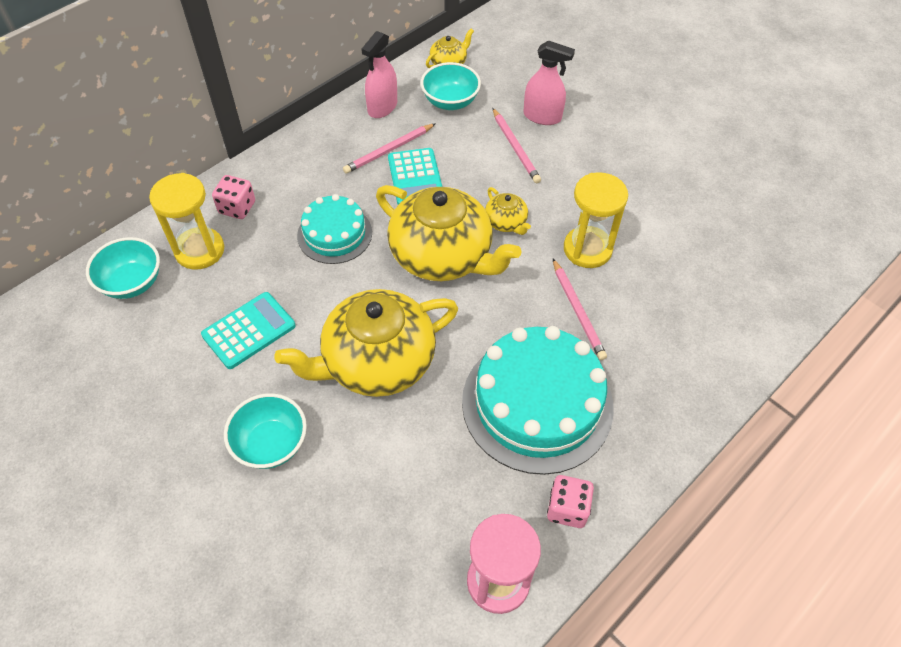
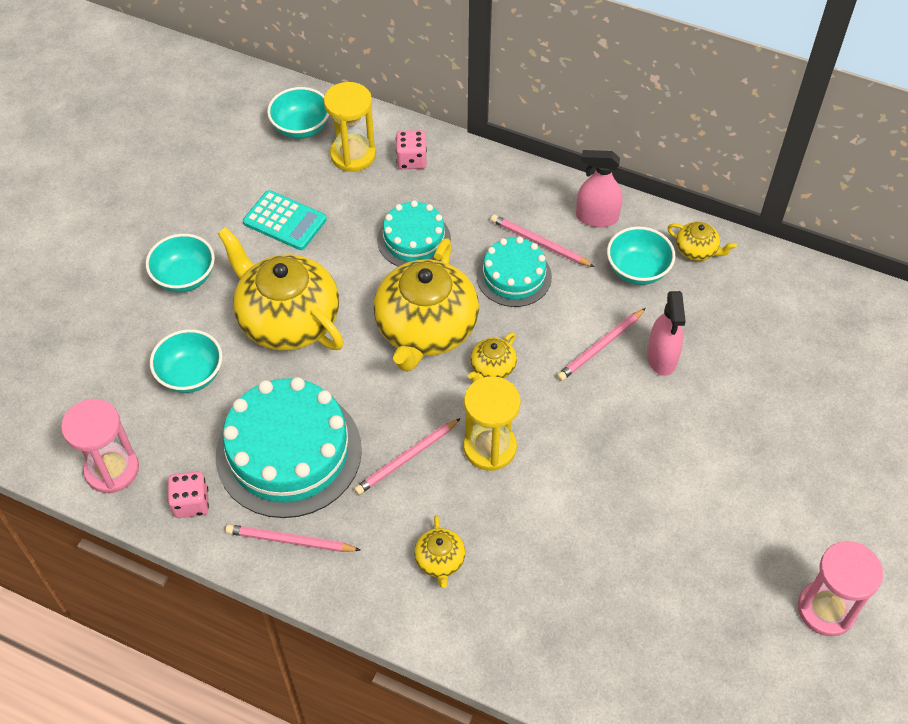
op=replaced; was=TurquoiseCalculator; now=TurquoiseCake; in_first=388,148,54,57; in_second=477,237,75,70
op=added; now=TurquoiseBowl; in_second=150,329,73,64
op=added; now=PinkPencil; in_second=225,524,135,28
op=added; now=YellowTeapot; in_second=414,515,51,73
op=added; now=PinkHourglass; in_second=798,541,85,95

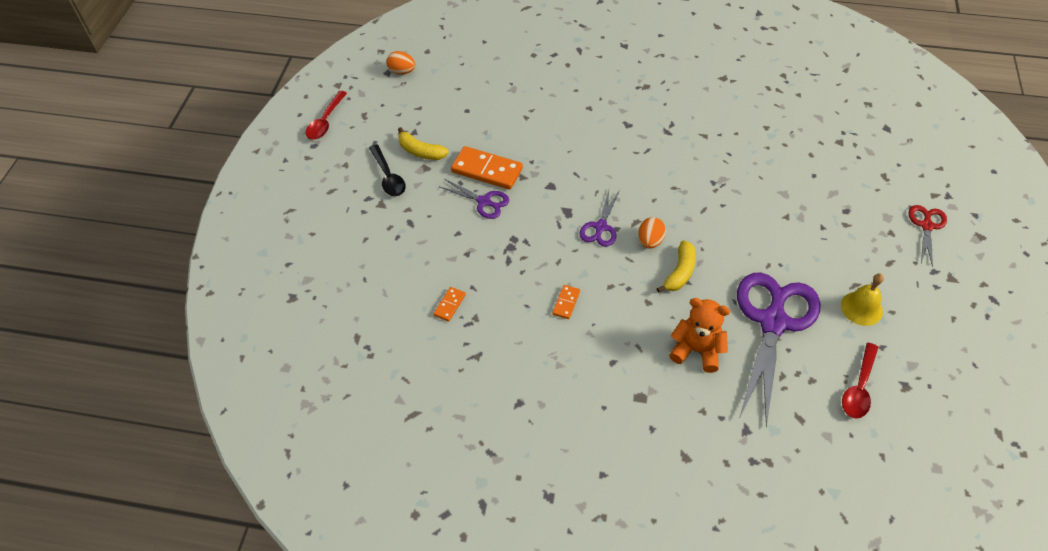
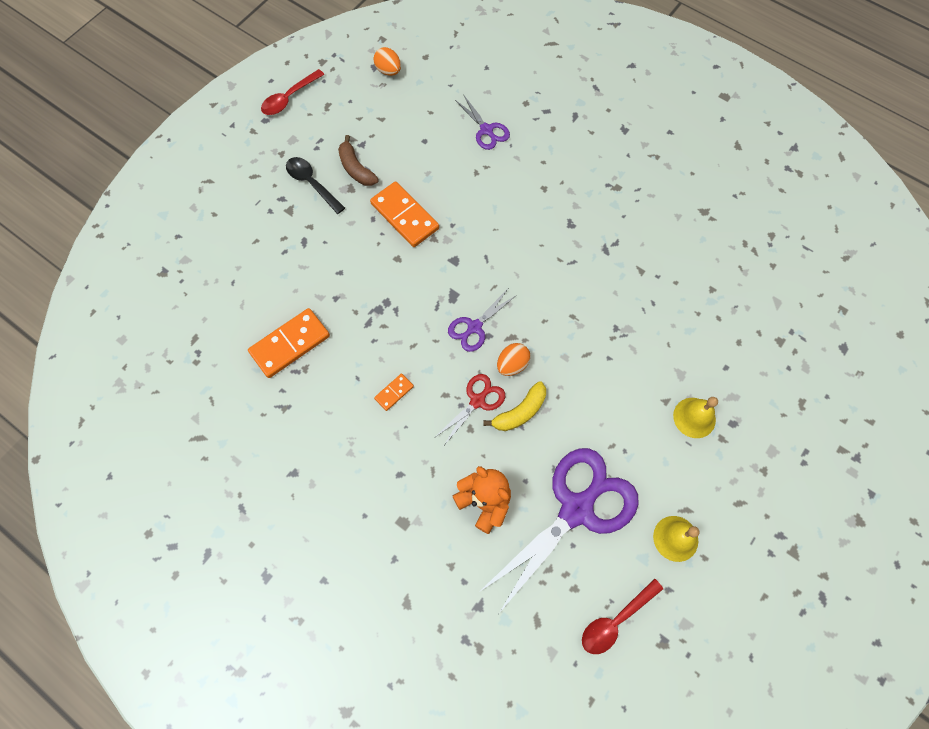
op=turned; was=BlackSpoon; in_first=369,144,37,52; in_second=286,157,59,57; clockwise=135
op=recoloured; was=YellowBanana; now=BrownBanana; in_first=398,127,51,33; in_second=338,135,41,51
op=resized; was=OrangeDomino; in_first=433,287,33,35; in_second=248,308,82,70; ratio=2.03
op=moved; was=PurpleScissors; in_first=440,179,69,40; in_second=455,94,55,56
op=moved; was=RedScissors; in_first=909,205,38,62; in_second=434,374,71,71
op=added; now=YellowBell; in_second=673,397,45,41

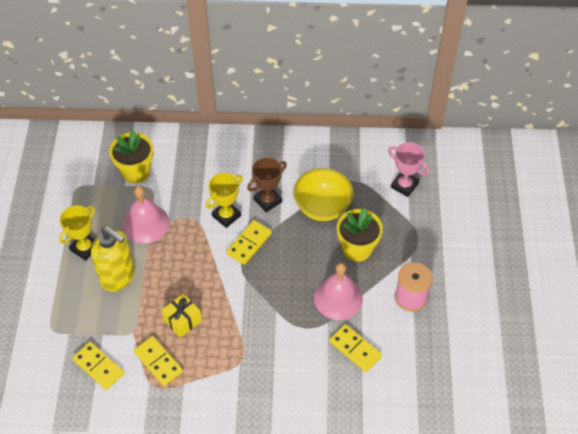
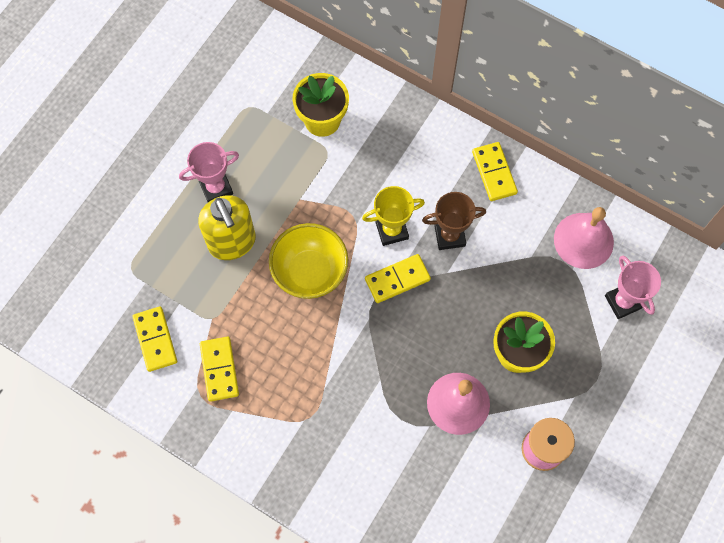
op=recoloured; was=YellowTrophy; now=PinkTrophy; in_first=59,205,36,56; in_second=179,142,60,60
op=moved; was=PinkBell; in_first=123,186,46,57; in_second=554,207,60,62
op=removed; was=YellowGift; in_first=161,293,41,45
op=moved; was=YellowBowl; in_first=293,168,61,53; in_second=269,223,79,76
op=moved; was=YellowDomino; in_first=329,324,53,48; in_second=472,142,46,59

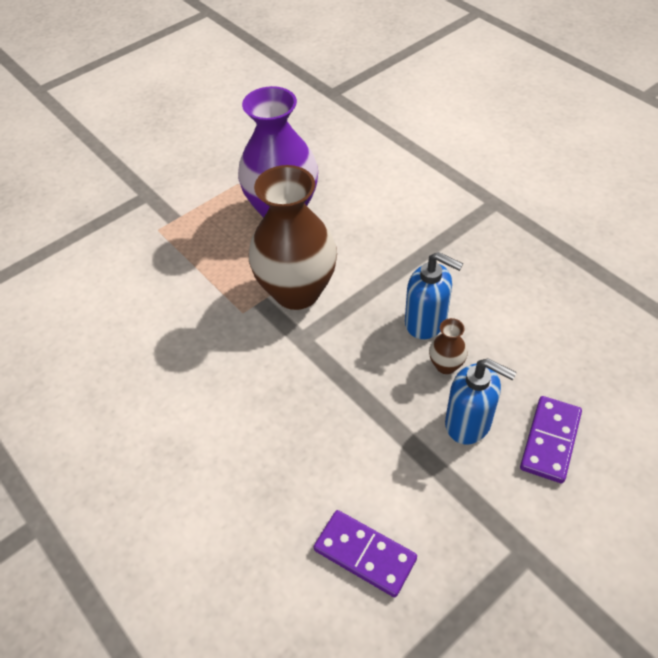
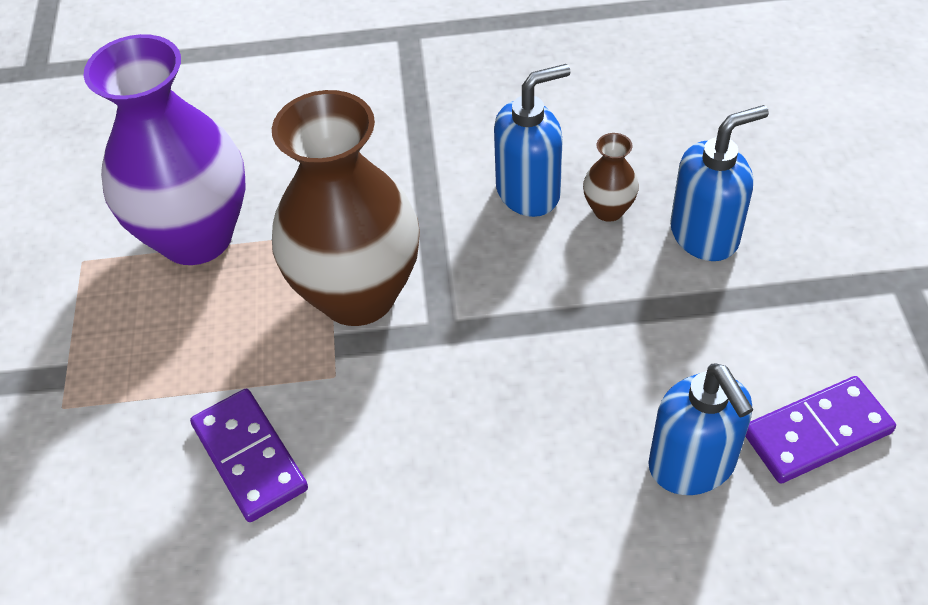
op=moved; was=PurpleDomino; in_first=520,396,62,87; in_second=190,389,118,133
op=added; now=BlueSoapDispenser; in_second=648,364,106,131

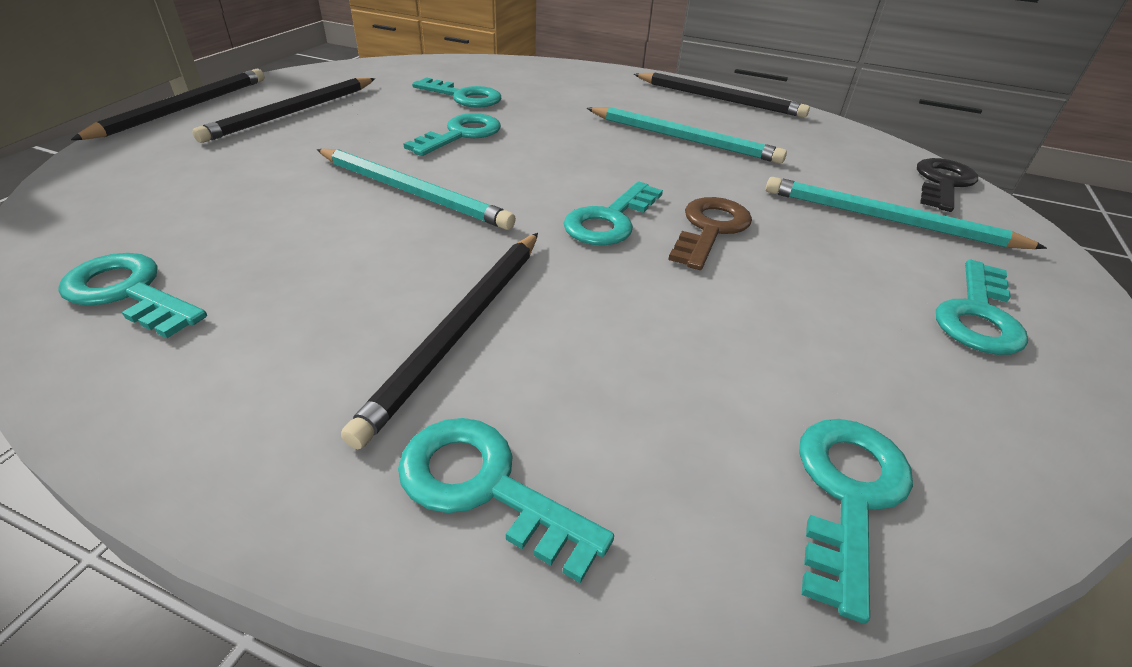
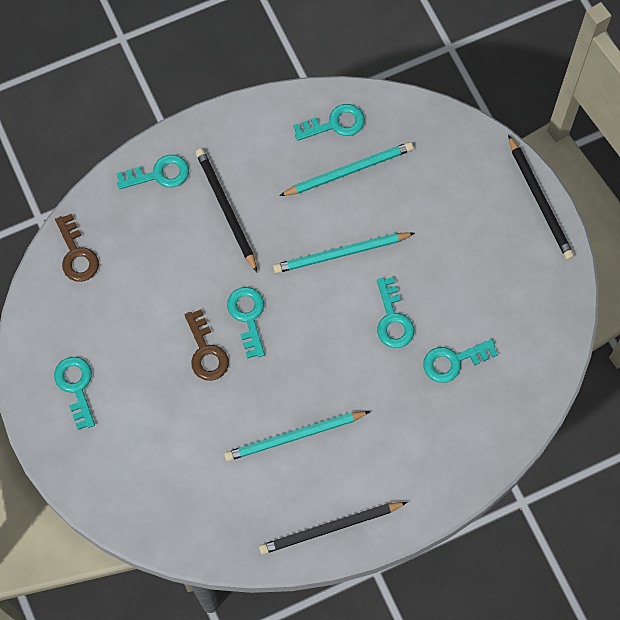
op=removed; was=BlackPencil; in_first=192,78,183,65
op=moved; was=TurquoisePencil; in_first=766,177,281,72; in_second=279,142,134,54
op=recoloured; was=TurquoiseKey; now=BrownKey; in_first=799,419,114,205; in_second=55,214,44,68
op=removed; was=BlackKey; in_first=917,158,61,54

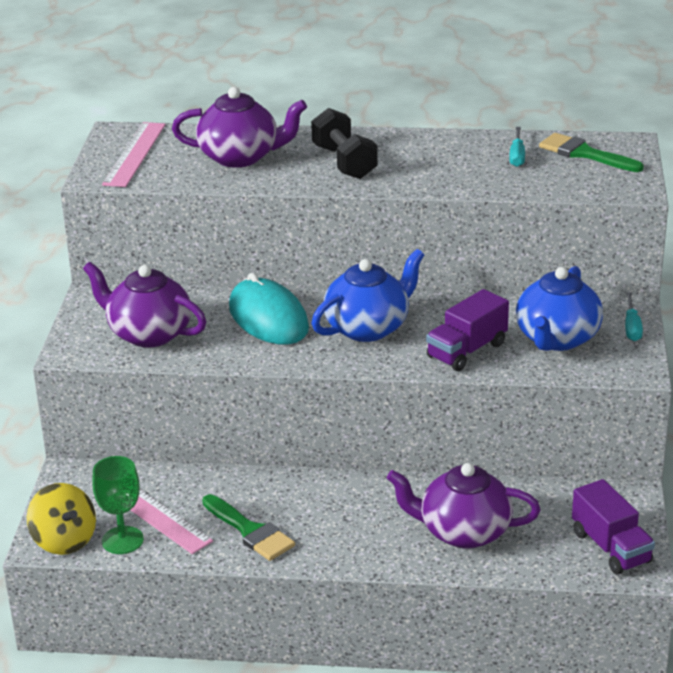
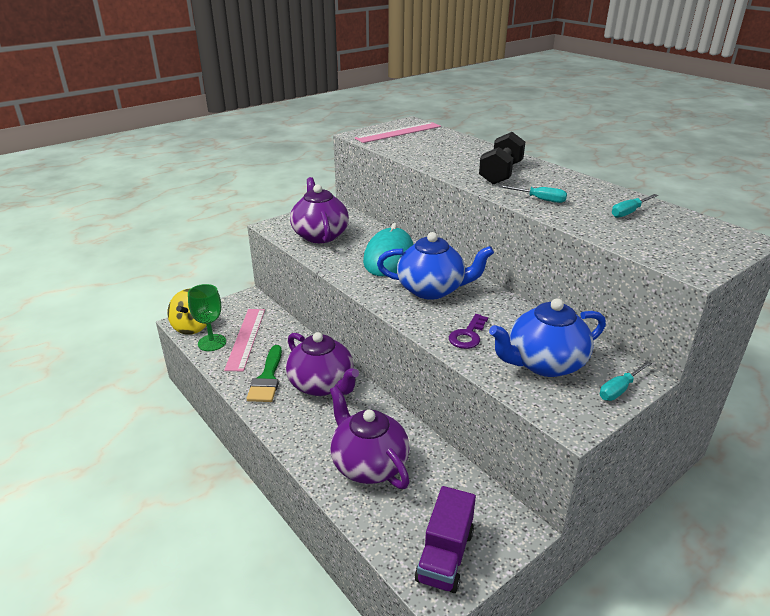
op=moved; was=PurpleTeapot; in_first=172,87,135,81; in_second=286,332,73,64
op=replaced; was=PurpleTruck; now=PurpleKey; in_first=426,289,83,82; in_second=449,314,39,35
op=removed; was=GreenBrush; in_first=539,133,105,39
op=added; now=TurquoiseScrewdriver; in_second=499,185,68,18

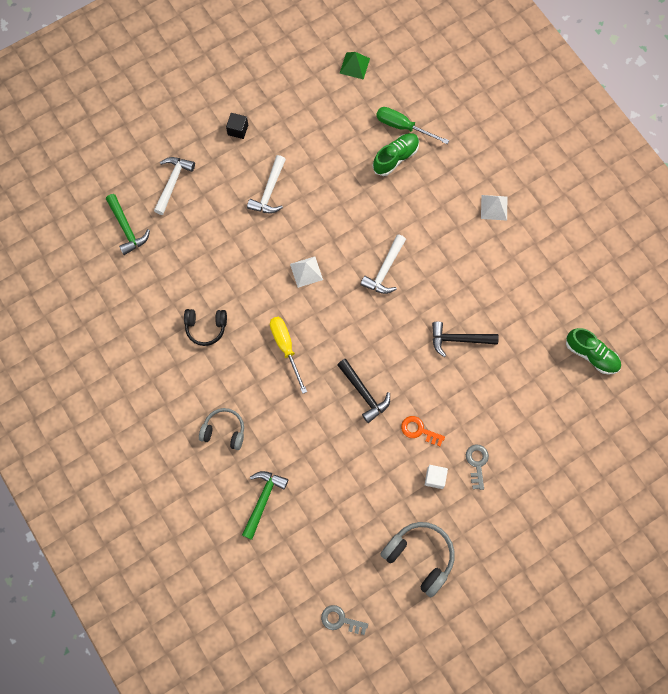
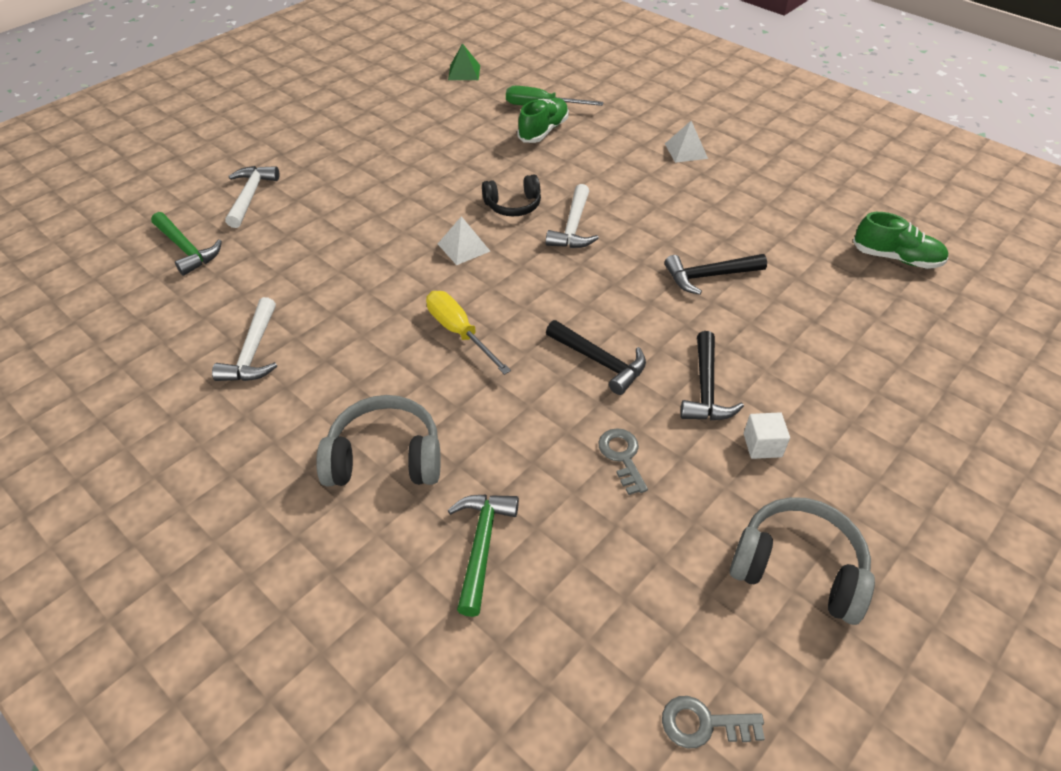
op=moved; was=BlackHeadphones; in_first=184,309,43,37; in_second=482,174,59,42
op=resized; was=GreyHeadphones; in_first=199,408,45,42; in_second=316,395,125,91; ratio=1.51
op=removed; was=BlackCube; in_first=226,113,22,26
op=moved; was=WhiteHammer; in_first=247,155,39,59; in_second=212,297,65,84
op=replaced; was=OrangeKey; now=BlackHammer; in_first=401,416,44,30; in_second=680,331,64,89
op=moved; was=GreyKey; in_first=466,444,23,46; in_second=598,428,50,67

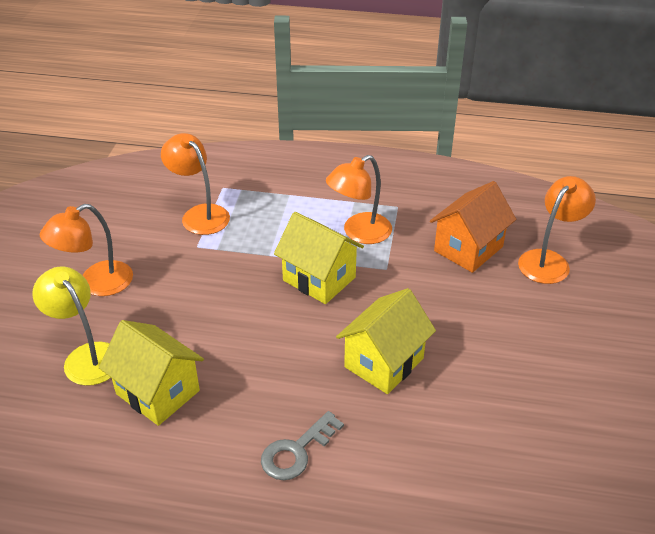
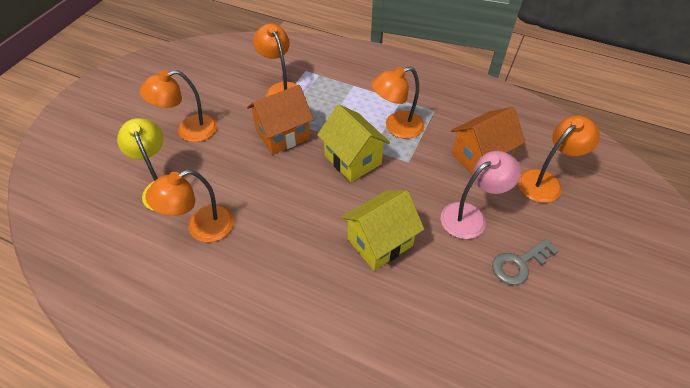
op=replaced; was=YellowHouse; now=OrangeLamp; in_first=99,320,105,106; in_second=145,170,89,72
op=moved; was=GreyKey; in_first=261,411,83,69; in_second=492,238,66,47
op=added; now=OrangeHouse; in_second=247,85,67,70
op=added; now=PinkLamp; in_second=441,151,80,88

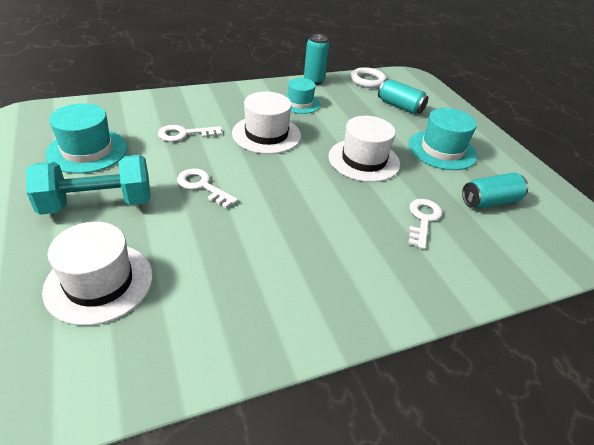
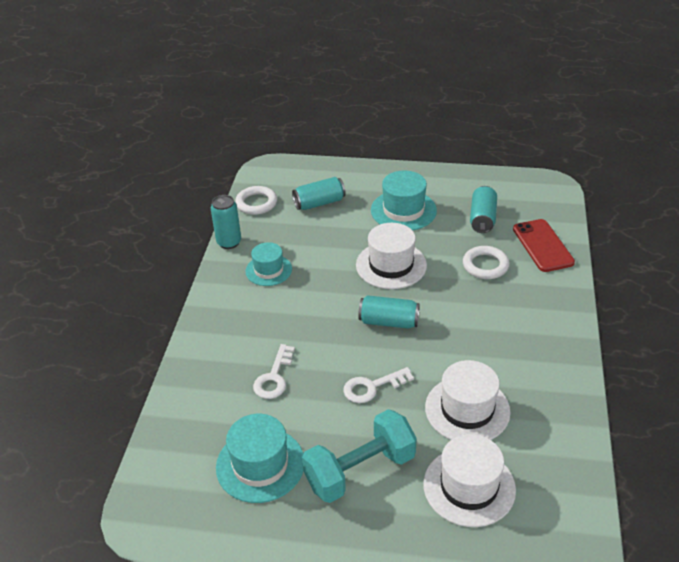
op=turned; was=TurquoiseDumbbell; in_first=26,155,125,60; in_second=302,409,115,94; clockwise=45
op=moved; was=WhiteHat; in_first=232,91,69,63; in_second=425,360,86,80
op=replaced; was=WhiteKey; now=WhiteRing; in_first=408,199,34,50; in_second=463,246,46,33
op=added; now=TurquoiseCan; in_second=358,295,62,34
op=added; now=RedPhone; in_second=513,219,62,53

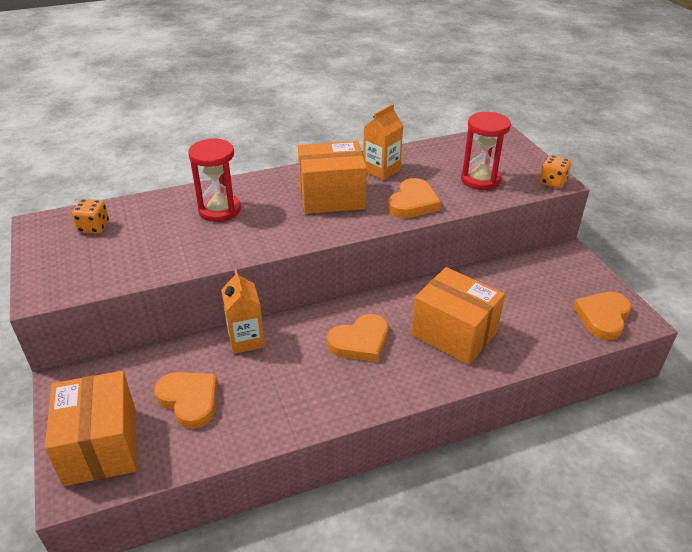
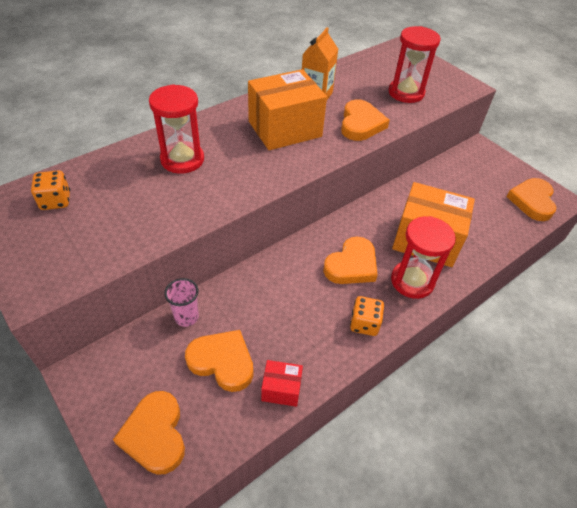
op=replaced; was=OrangeBox; now=OrangeHeart; in_first=45,371,92,115; in_second=113,391,72,84
op=removed; was=OrangeCarton; in_first=221,269,44,85
op=moved; was=OrangeDice; in_first=540,155,31,33; in_second=350,296,34,40
op=added; now=PinkCup; in_second=164,278,35,49
op=added; now=RedBox; in_second=261,360,42,47
op=added; now=RedHourglass; in_second=391,216,65,83

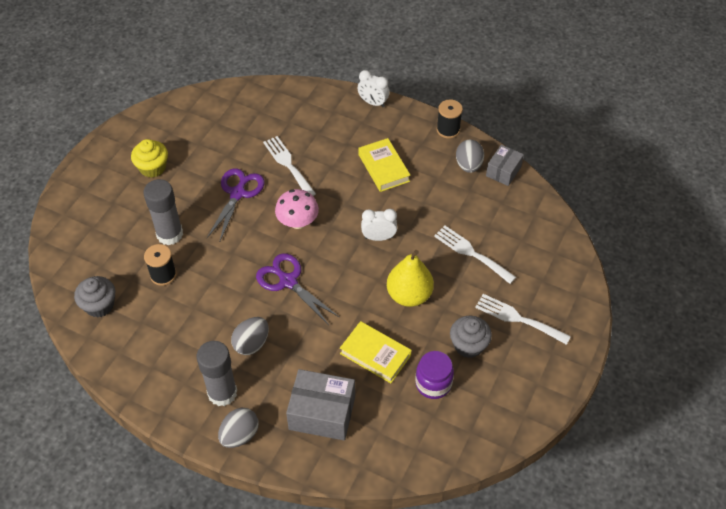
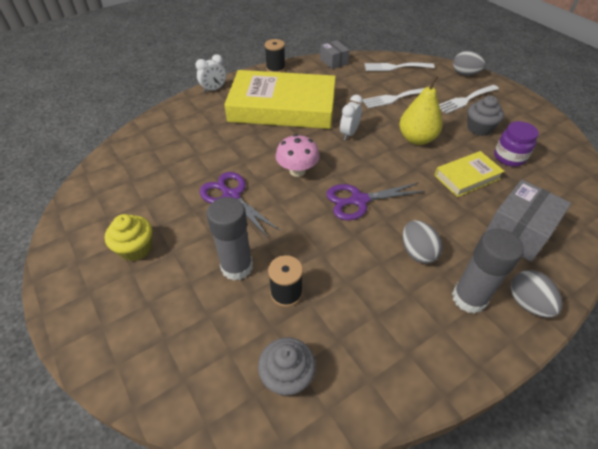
op=moved; was=WhiteFork; in_first=263,136,53,60; in_second=364,63,71,8
op=resized; was=YellowBook; in_first=358,138,52,54; in_second=224,70,112,59; ratio=2.13
op=moved; was=GreyEgg; in_first=456,139,28,34; in_second=453,51,33,24

